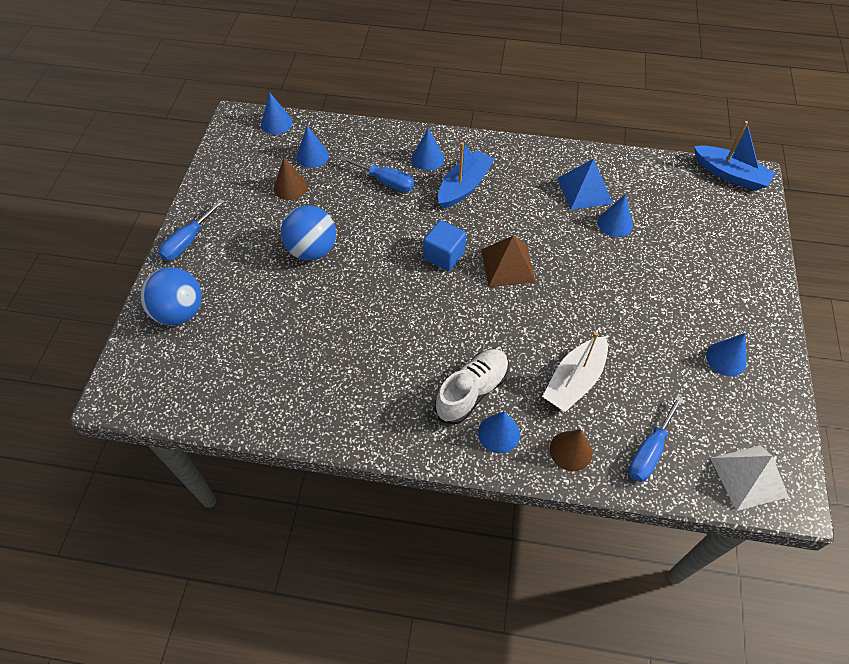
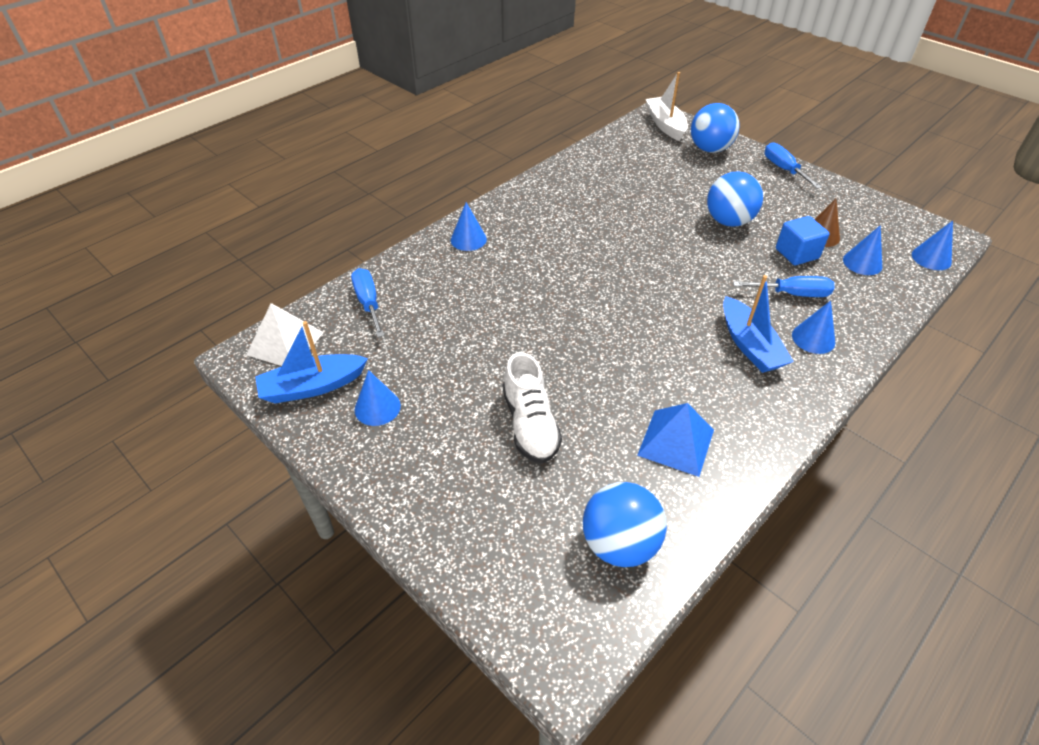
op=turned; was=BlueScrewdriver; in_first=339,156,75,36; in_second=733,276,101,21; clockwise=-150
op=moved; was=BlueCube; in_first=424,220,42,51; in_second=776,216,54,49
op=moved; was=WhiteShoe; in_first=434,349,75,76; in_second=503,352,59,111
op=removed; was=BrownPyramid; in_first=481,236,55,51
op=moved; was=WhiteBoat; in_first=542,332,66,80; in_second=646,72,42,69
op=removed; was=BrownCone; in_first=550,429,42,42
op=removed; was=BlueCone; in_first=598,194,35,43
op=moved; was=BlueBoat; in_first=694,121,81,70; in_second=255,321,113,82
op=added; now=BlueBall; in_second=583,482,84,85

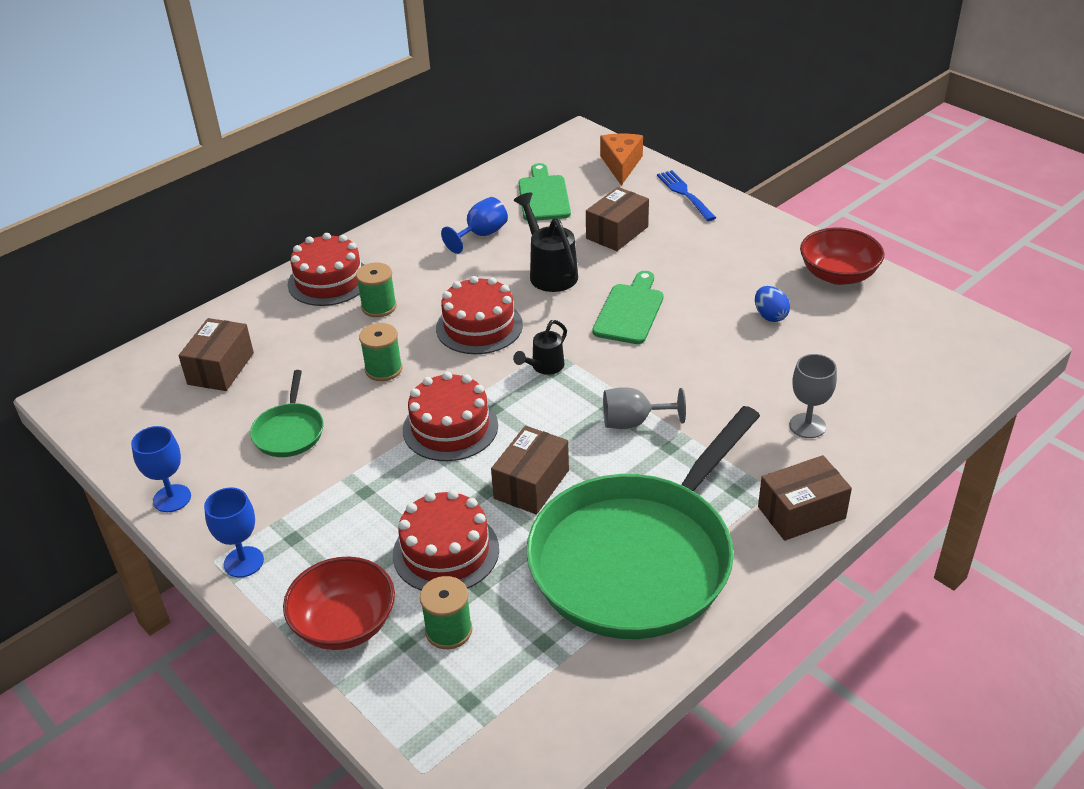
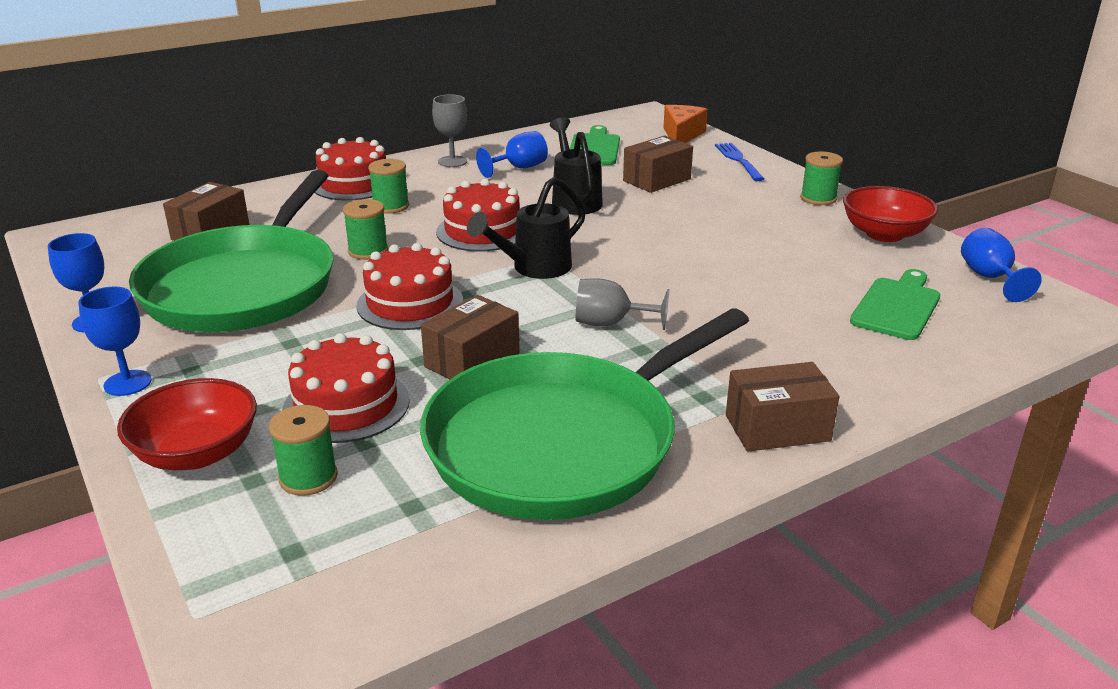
op=resized; was=GreenPan; in_first=250,370,74,87; in_second=129,170,205,162; ratio=2.46
op=resized; was=BlackWateringCan; in_first=513,320,54,55; in_second=467,177,119,102; ratio=1.64
op=moved; was=GreenCuttingBoard; in_first=592,271,72,73; in_second=850,269,90,71
op=removed; was=BlueEgg; in_first=755,286,35,36
op=moved; was=GreyGoblet; in_first=789,354,48,84; in_second=432,94,35,73
op=added; now=GreenSpool; in_second=800,151,43,54
op=added; now=BlueGoblet; in_second=961,228,81,74

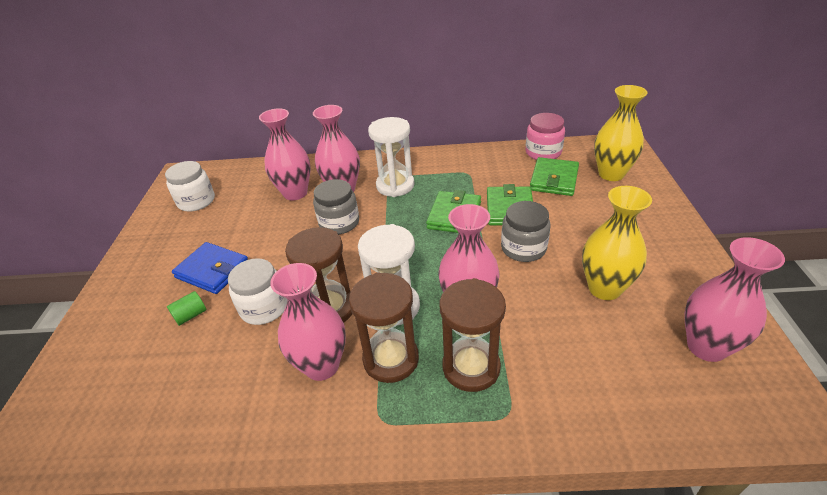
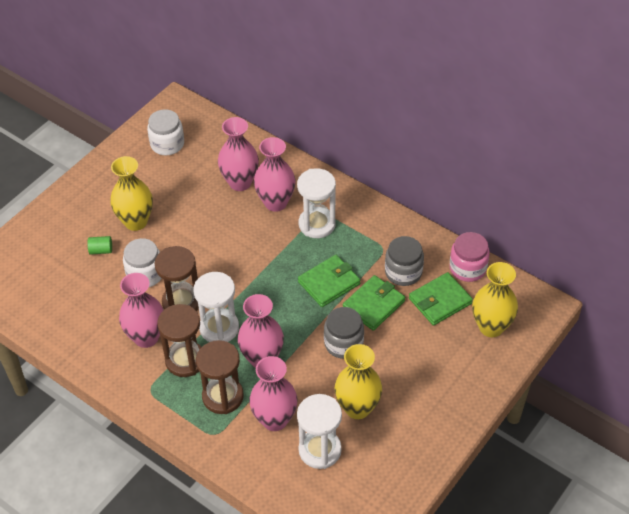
op=replaced; was=BlueWallet; now=YellowVase; in_first=172,242,76,52; in_second=110,156,43,75
op=moved; was=GreyJar; in_first=313,179,46,56; in_second=385,236,39,50
op=moved; was=PinkVase; in_first=684,237,101,125; in_second=249,356,49,75
op=added; now=WhiteHourglass; in_second=297,394,45,75

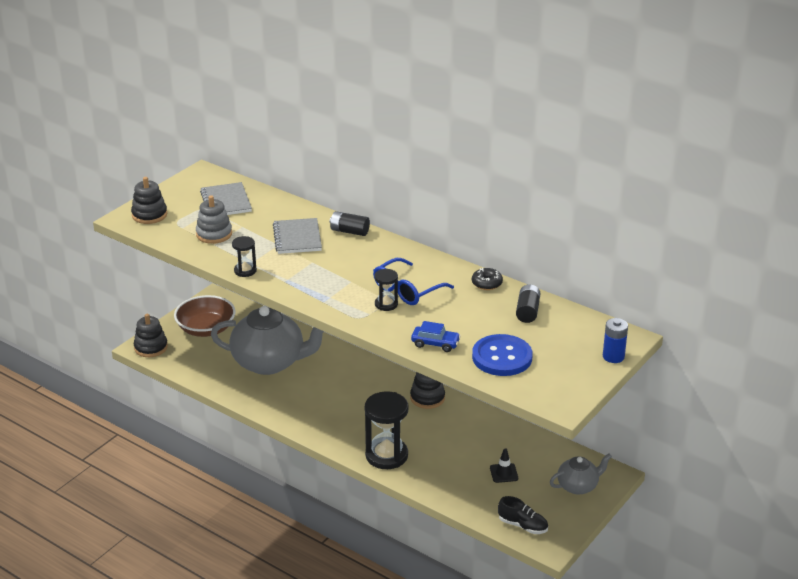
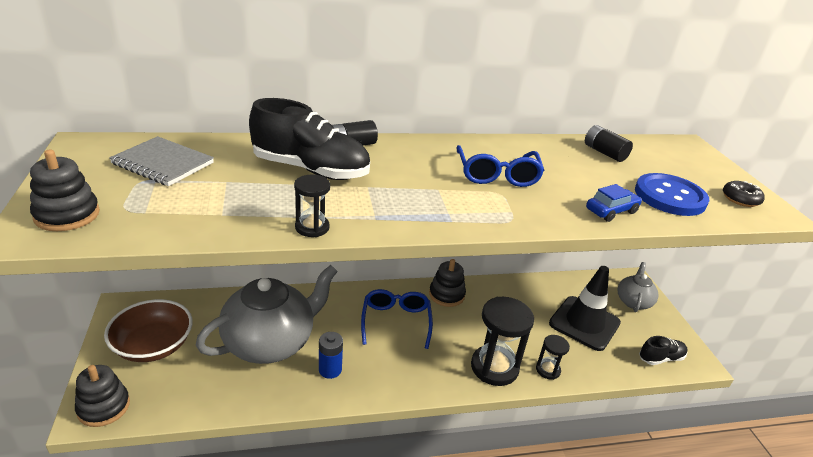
op=removed; was=GreyStackingToy; in_first=196,195,36,49
op=replaced; was=GreyNotebook; now=BlackShoe; in_first=273,218,49,36; in_second=249,98,121,82
op=moved; was=BlackHourglass; in_first=374,269,24,42; in_second=536,335,34,45
op=moved; was=BlackDonut; in_first=472,268,31,22; in_second=723,181,42,26
op=resized; was=BlackTrafficCone; in_first=490,448,28,35; in_second=549,266,72,85; ratio=2.27
op=moved; was=BlueBattery; in_first=603,318,25,45; in_second=319,332,24,47
op=added; now=BlueGlasses; in_second=361,289,72,60

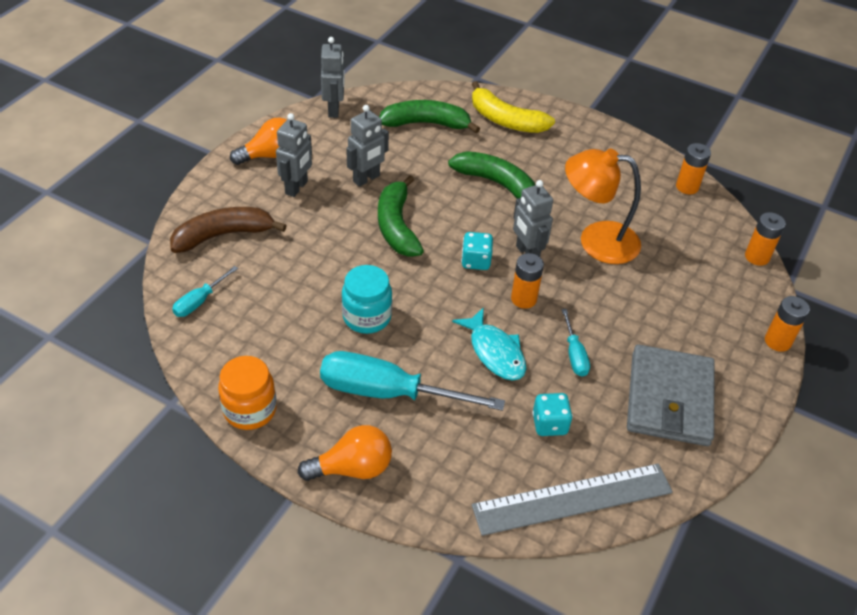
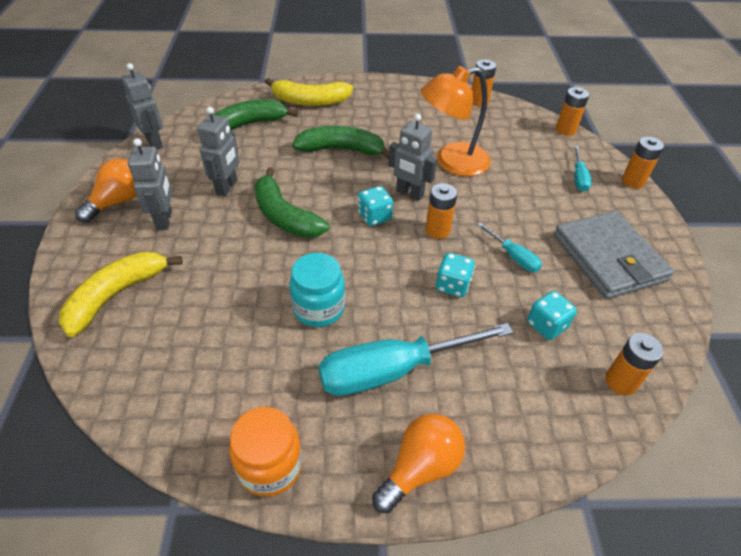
op=recoloured; was=BrownBanana; now=YellowBanana; in_first=170,207,117,46; in_second=59,251,124,86
op=moved; was=TurquoiseScrewdriver; in_first=172,266,66,51; in_second=574,146,18,46
op=replaced; was=TurquoiseFish; now=TurquoiseDice; in_first=452,307,74,73; in_second=436,253,39,44
op=replaced; was=GreyRuler; now=OrangeBattery; in_first=472,464,201,72; in_second=605,333,59,62

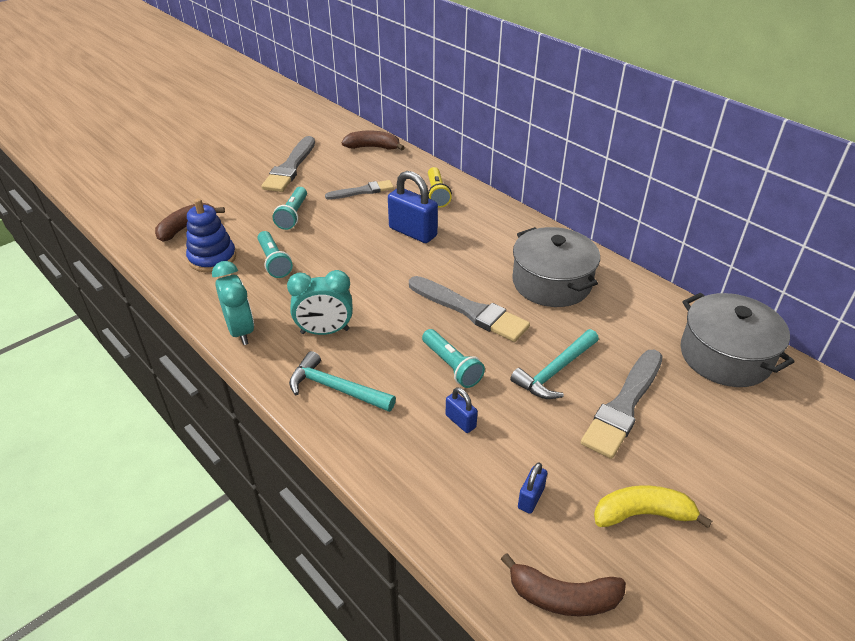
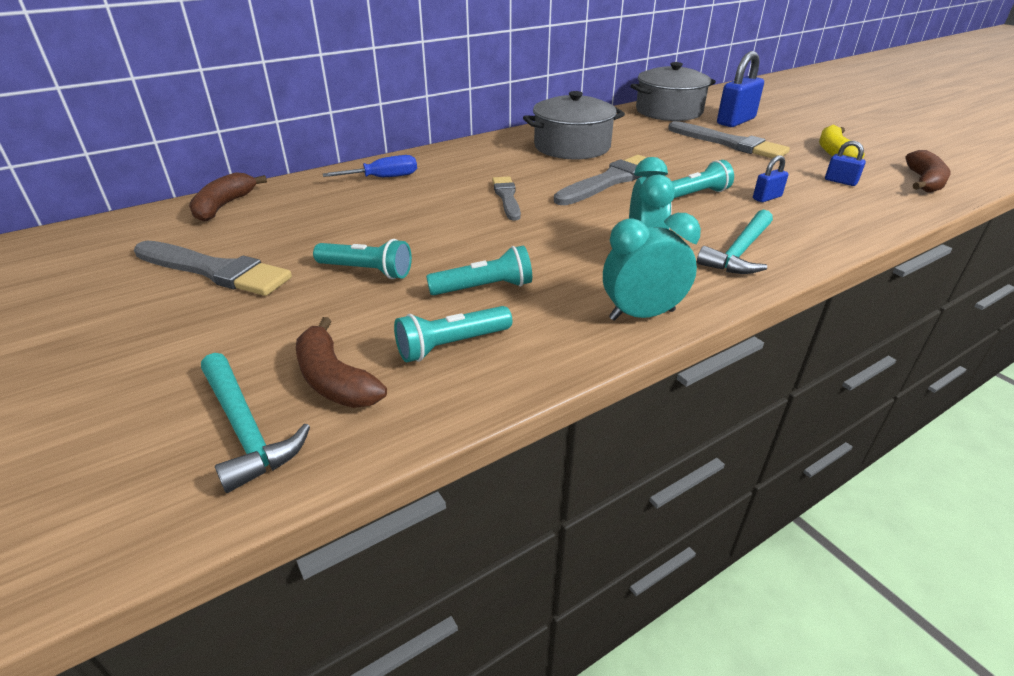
op=replaced; was=BlueStackingToy; now=TurquoiseFlashlight; in_first=186,198,50,74; in_second=394,306,118,56
op=moved; was=GreyBrush; in_first=325,180,69,20; in_second=492,176,29,45
op=moved; was=BluePadlock; in_first=388,171,50,72; in_second=717,51,47,76
op=replaced; was=YellowFlashlight; now=BlueScrewdriver; in_first=428,167,24,41; in_second=323,155,94,22
op=moved; was=TurquoiseHammer; in_first=510,329,89,70; in_second=201,353,109,140

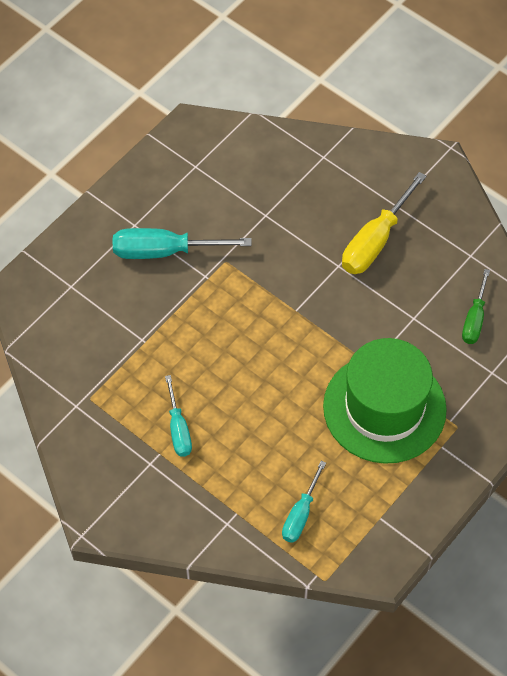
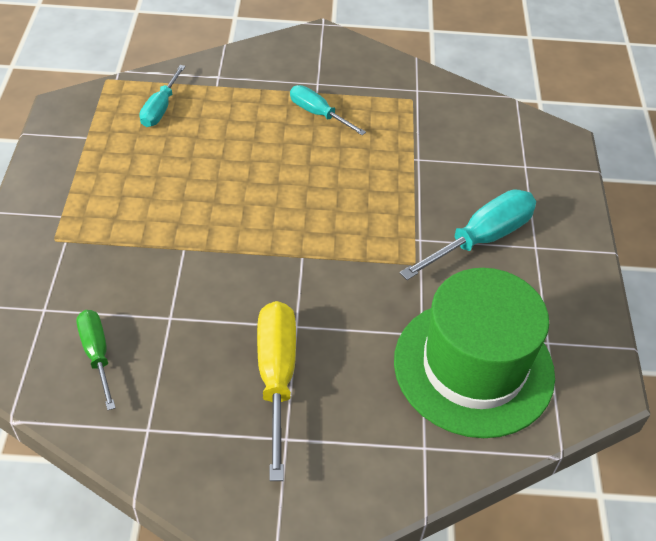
op=turned; was=TurquoiseScrewdriver; in_first=282,461,44,82; in_second=139,65,47,62; clockwise=-150
op=moved; was=GreenHat; in_first=323,338,124,126; in_second=394,268,161,170

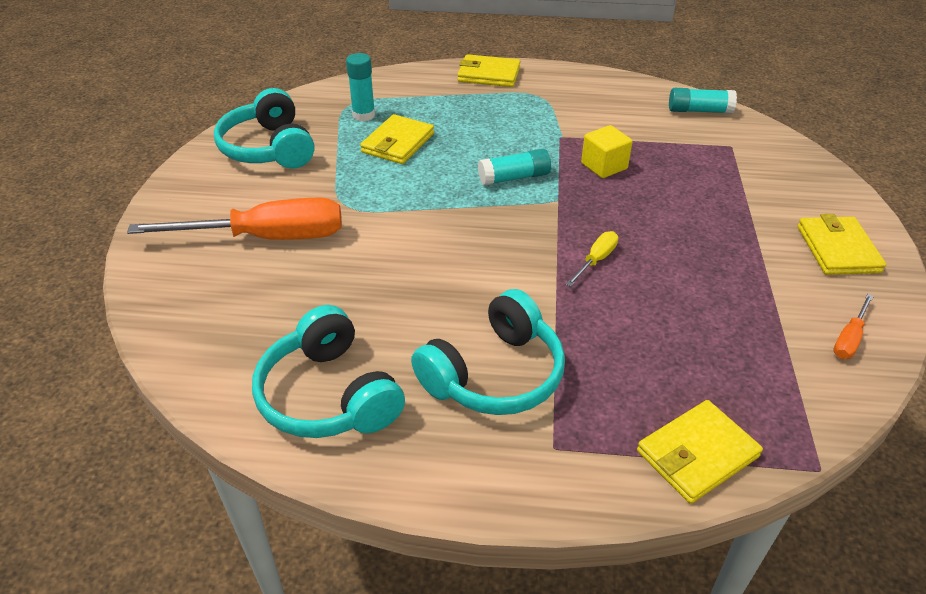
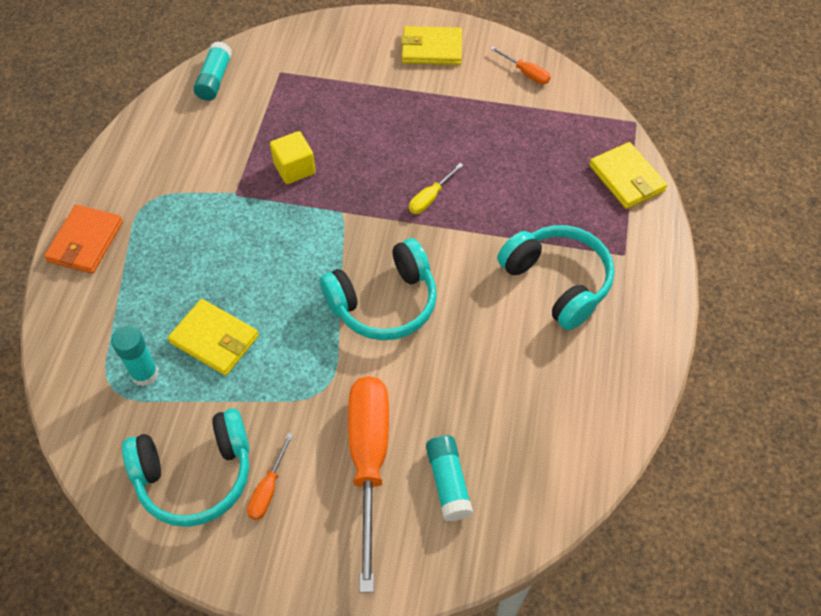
op=moved; was=TurquoiseHeadphones; in_first=252,305,153,133; in_second=320,238,117,102
op=recoloured; was=YellowWallet; now=OrangeWallet; in_first=457,54,64,33; in_second=44,205,79,69
op=moved; was=TurquoiseGlueStick; in_first=478,149,73,37; in_second=426,435,47,86
op=turned; was=YellowScrewdriver; in_first=566,231,52,56; in_second=409,163,55,51; clockwise=-90
op=added; now=OrangeScrewdriver; in_second=247,433,46,87

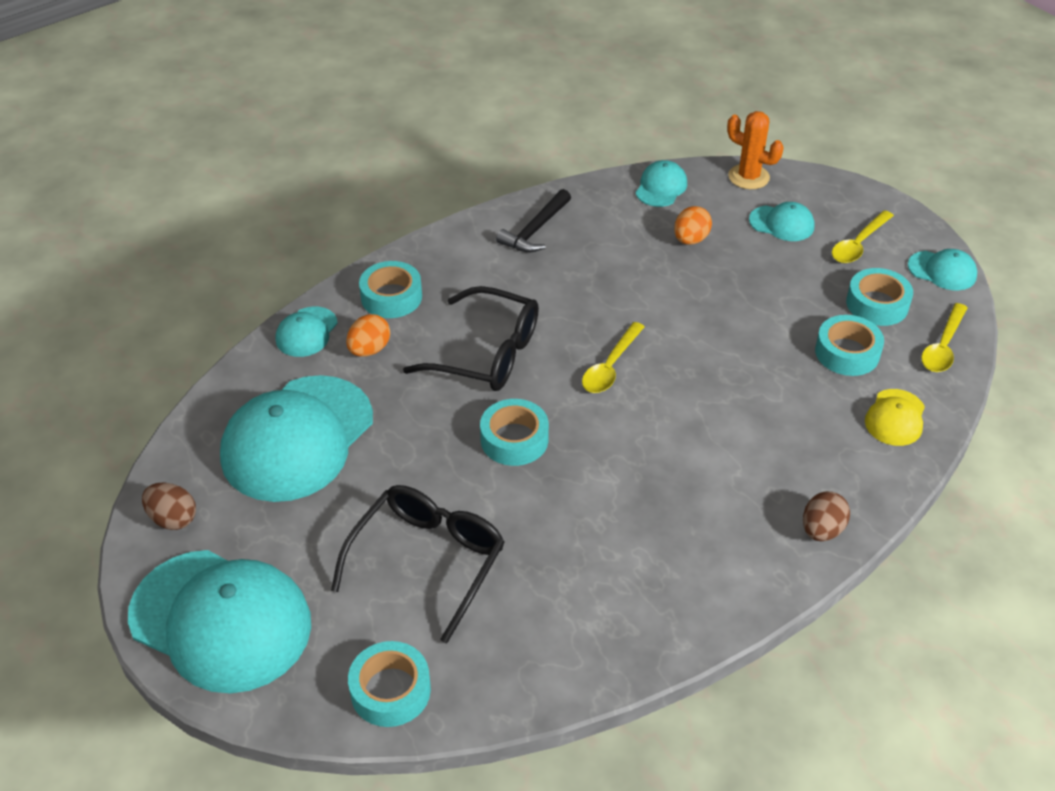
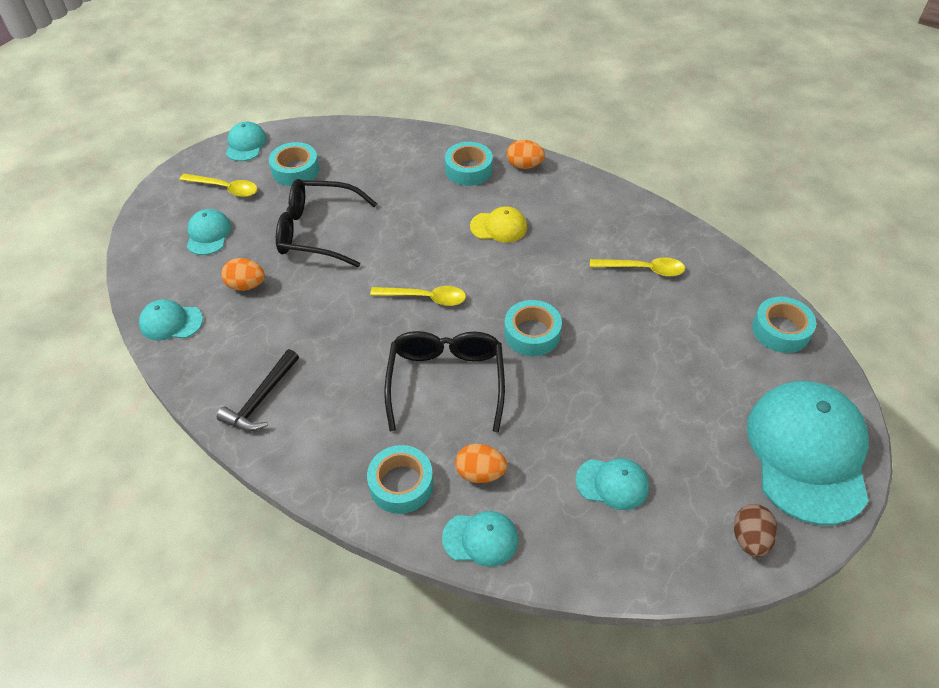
op=resized; was=TurquoiseCap; in_first=220,375,153,127; in_second=576,458,73,52; ratio=0.46
op=moved; was=BlackGlasses; in_first=331,485,174,158; in_second=276,179,101,88
op=turned; was=BlackHammer; in_first=496,189,75,63; in_second=217,349,82,82; clockwise=105
op=removed; was=OrangeCactus; in_first=727,111,57,78
op=recoloured; was=BrownEgg; now=OrangeEgg; in_first=803,491,47,51; in_second=507,140,38,29
op=moved; was=TurquoiseTape; in_first=815,315,69,61; in_second=445,142,48,44
op=moved; was=YellowCap; in_first=865,389,60,57; in_second=470,206,57,37
op=moved; was=YellowSpoon; in_first=921,303,46,69; in_second=590,257,95,20

